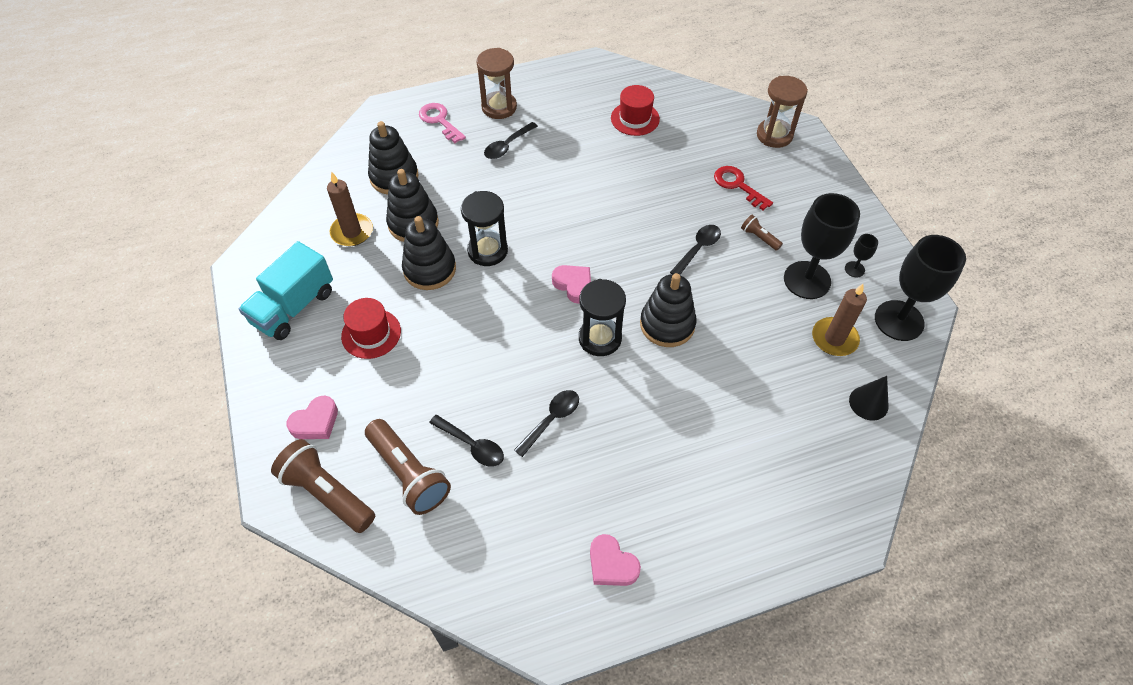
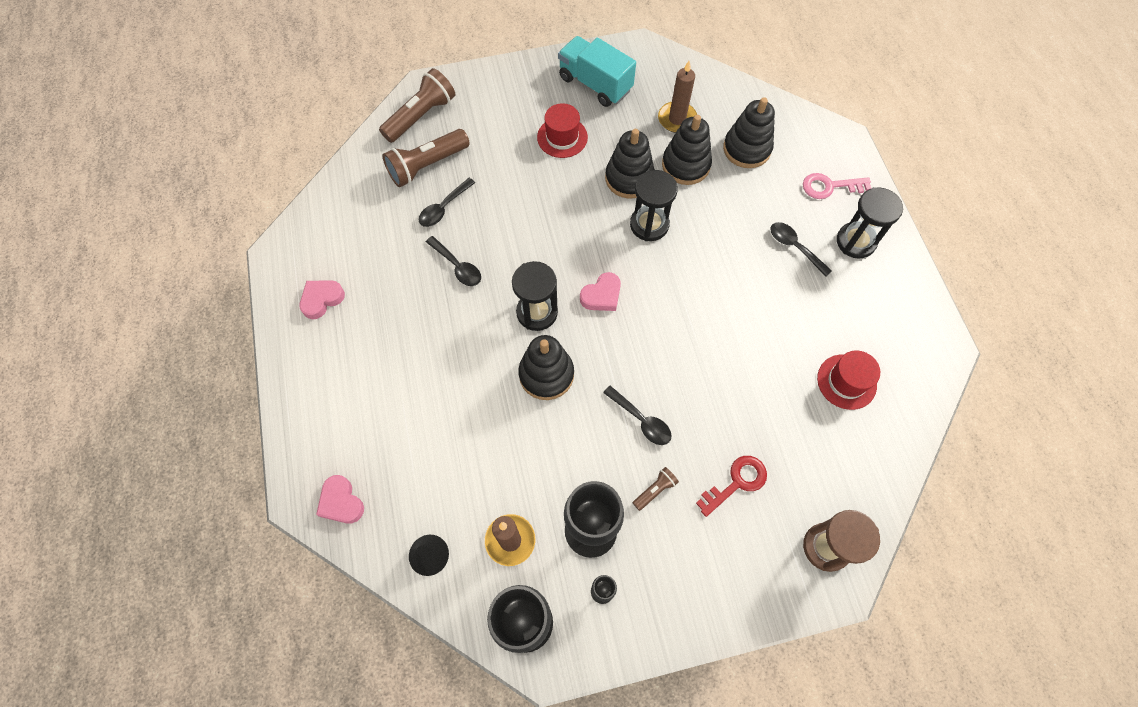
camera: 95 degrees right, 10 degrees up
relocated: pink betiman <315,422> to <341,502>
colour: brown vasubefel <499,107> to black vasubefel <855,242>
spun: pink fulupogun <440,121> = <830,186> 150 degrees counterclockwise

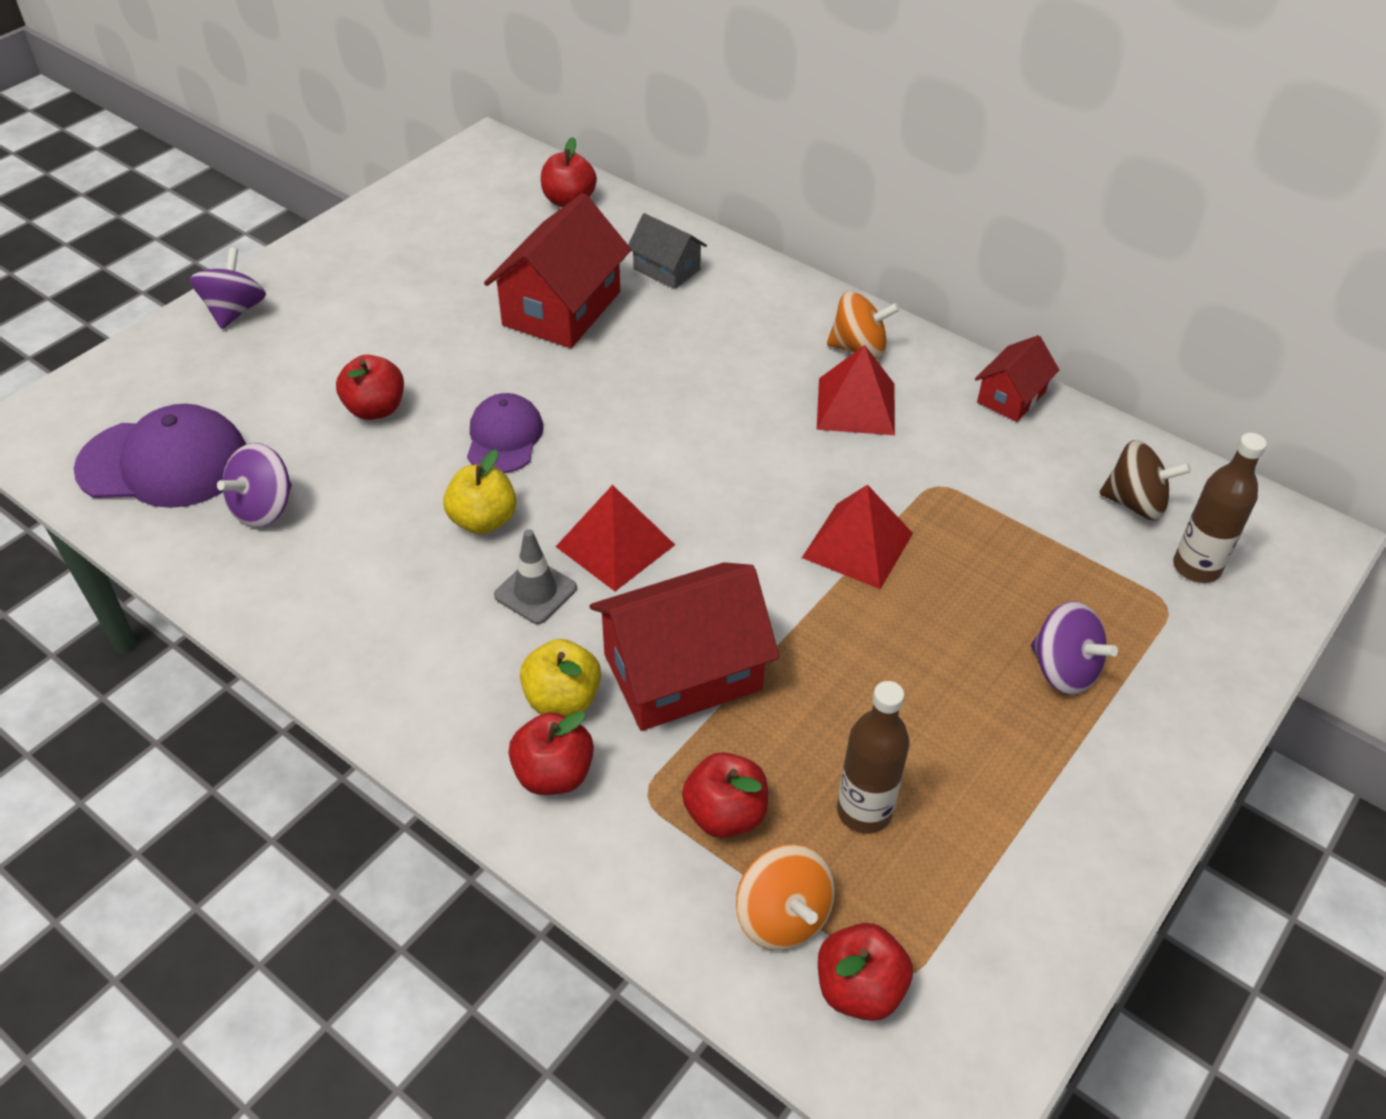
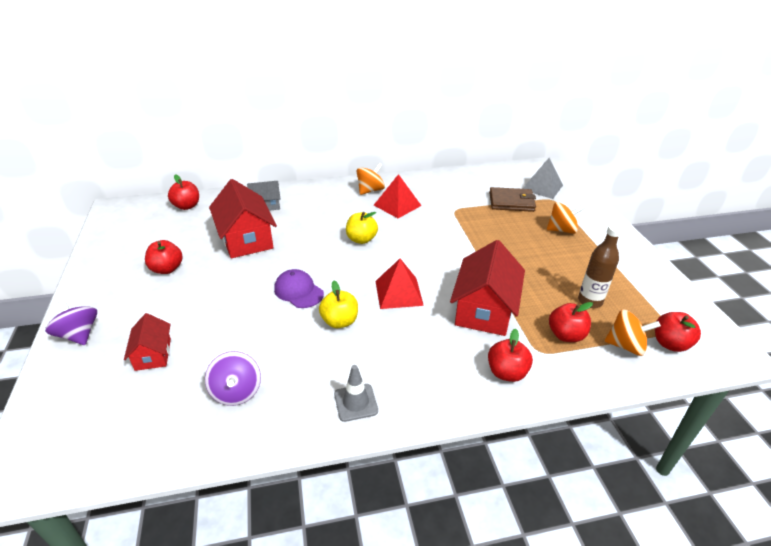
camera: 50 degrees left, 10 degrees down
missing: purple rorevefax <164,463>; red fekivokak <858,545>; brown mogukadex <1135,503>
appeared: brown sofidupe <511,202>
relocated: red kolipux <375,409> to <167,269>; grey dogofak <535,592> to <356,402>; yellow kolipux <562,699> to <361,239>; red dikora <1011,397> to <153,354>
exchanged: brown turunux <1196,567> to grey fekivokak <542,187>
colour: purple mogukadex <1063,670> to orange mogukadex <561,230>

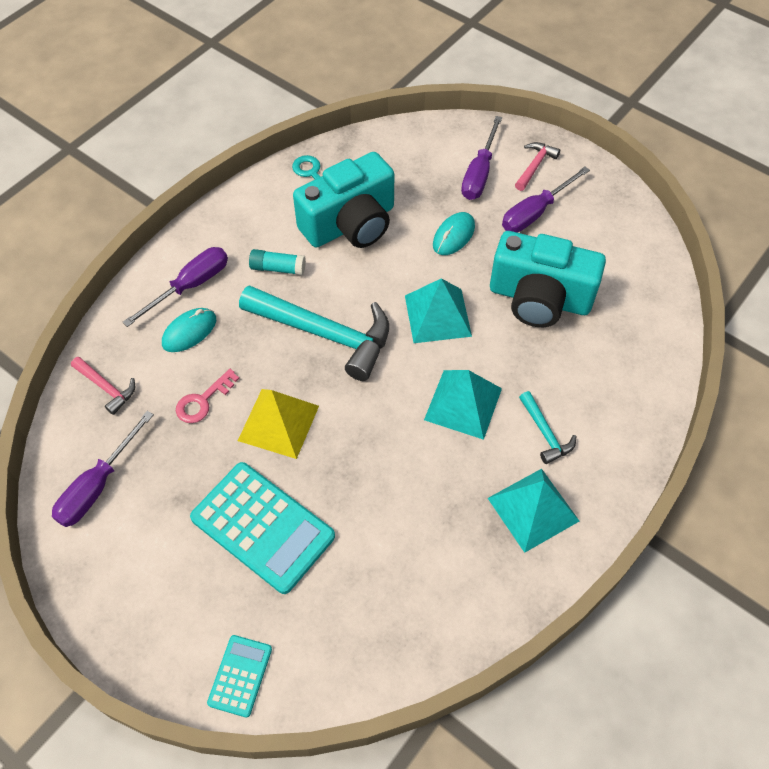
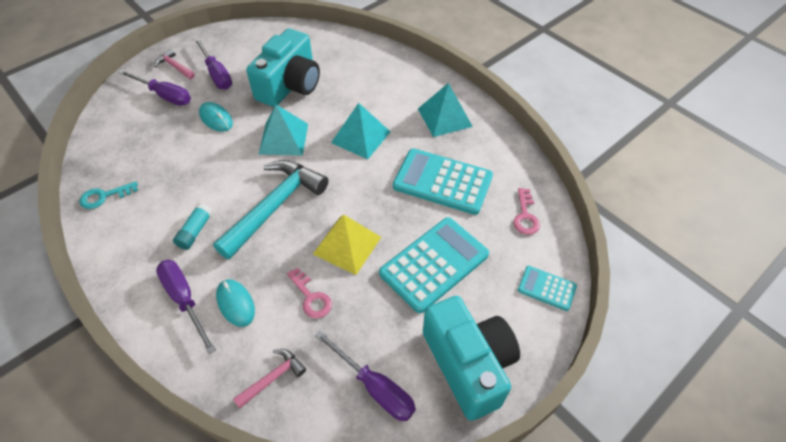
camera: 80 degrees left, 5 degrees down
missing: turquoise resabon <545,433>
appeared: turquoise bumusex <442,181>; pink fulupogun <525,216>
relocated: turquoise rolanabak <350,224> to <468,364>

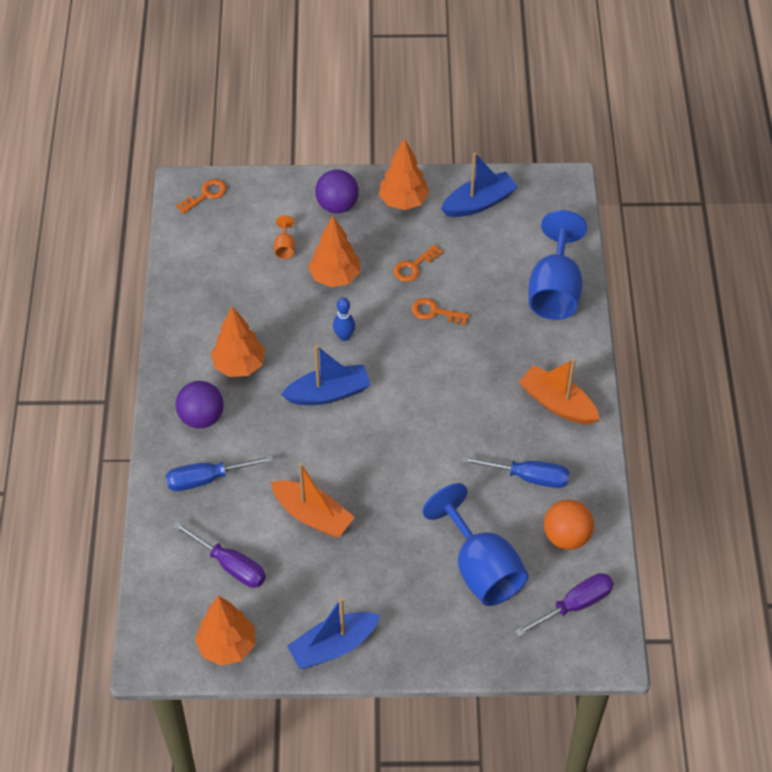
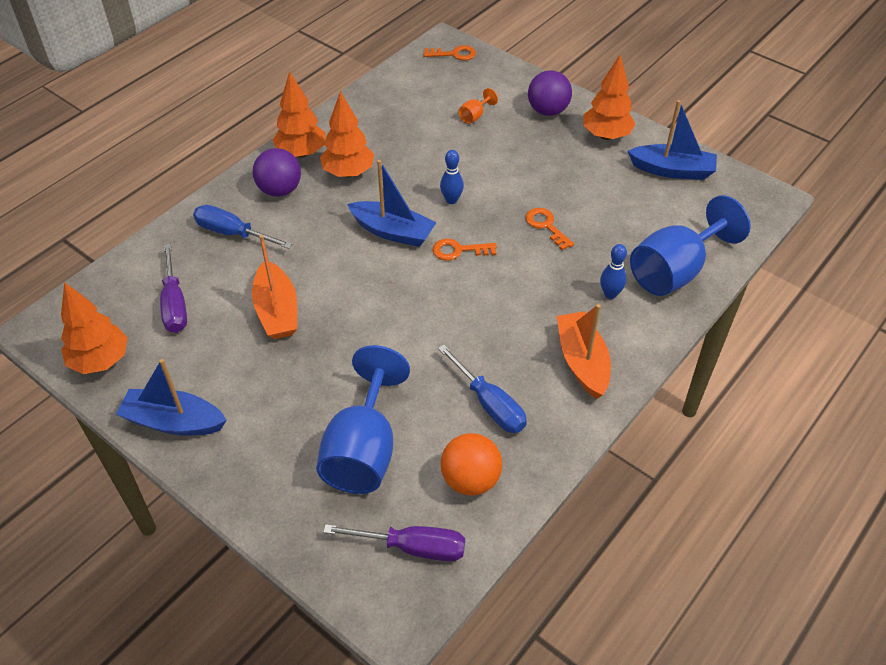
camera: 40 degrees right, 5 degrees down
appeared: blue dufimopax <610,294>
relocated: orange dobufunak <335,277> to <301,153>; orange fulupogun <414,266> to <459,250>

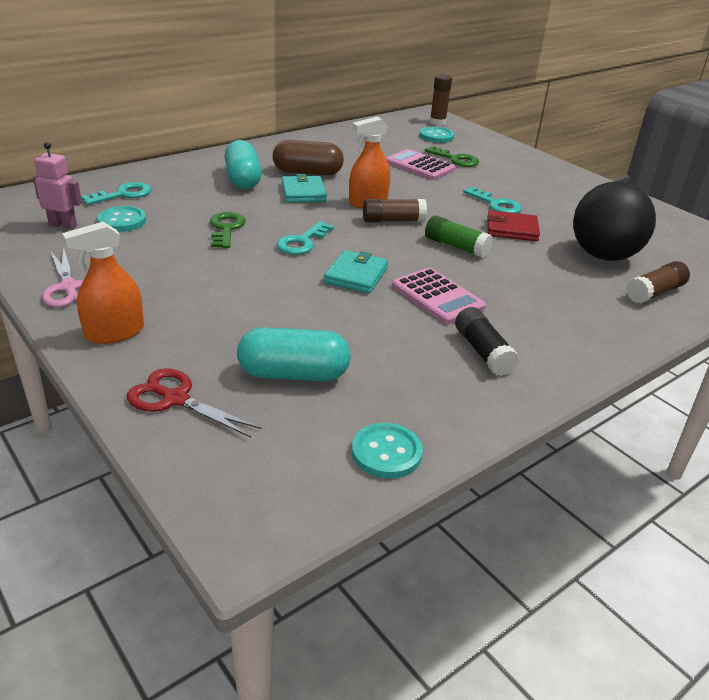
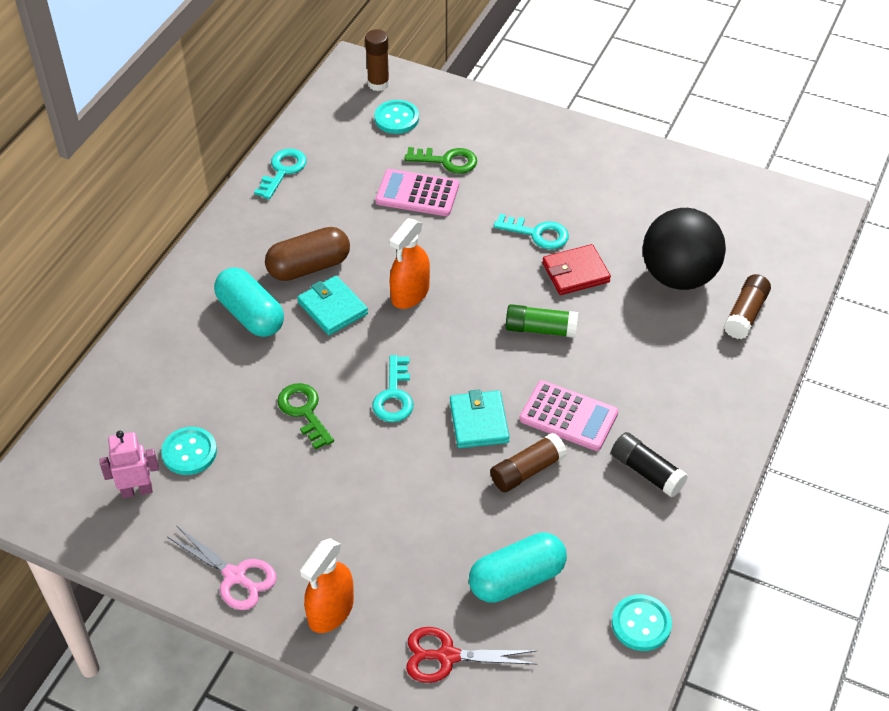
camera: 25 degrees left, 15 degrees up
relocated: turquoise fulupogun <123,194> to <283,171>; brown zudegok <393,220> to <527,470>

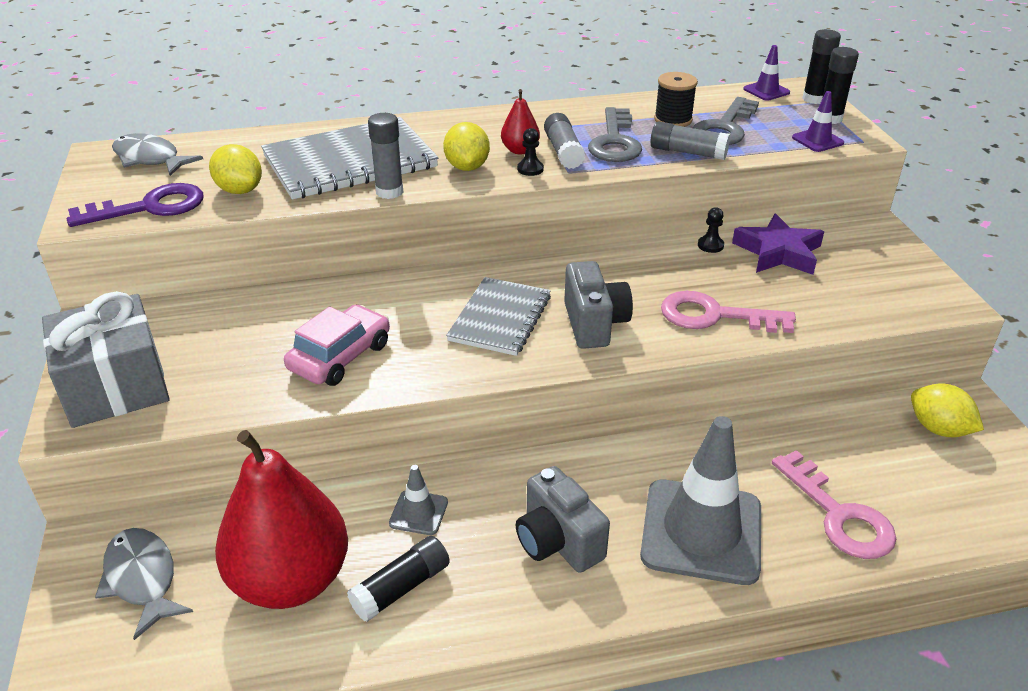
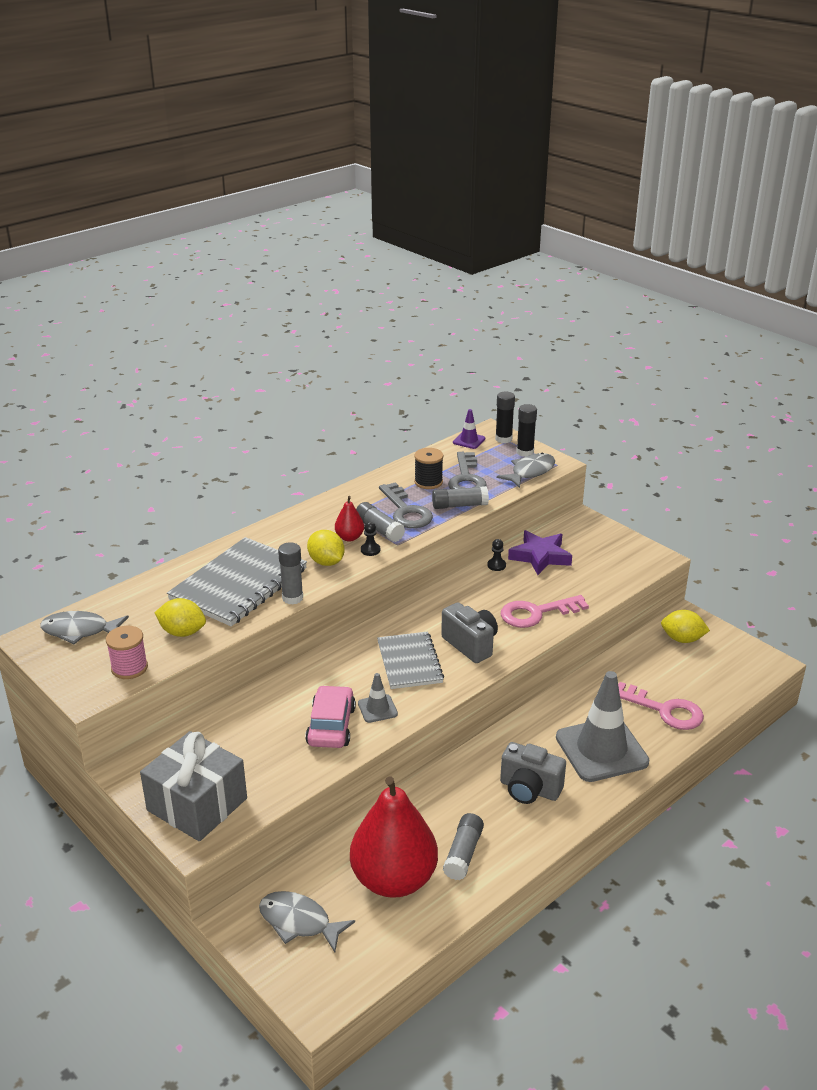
camera: 30 degrees left, 5 degrees down
relocated: grey dogofak <418,513> to <377,709>
exchanged: purple fulupogun <149,207> to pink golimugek <129,668>; purple dogofak <817,140> to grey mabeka <530,472>
colour: black zudegok <401,588> to grey zudegok <463,854>

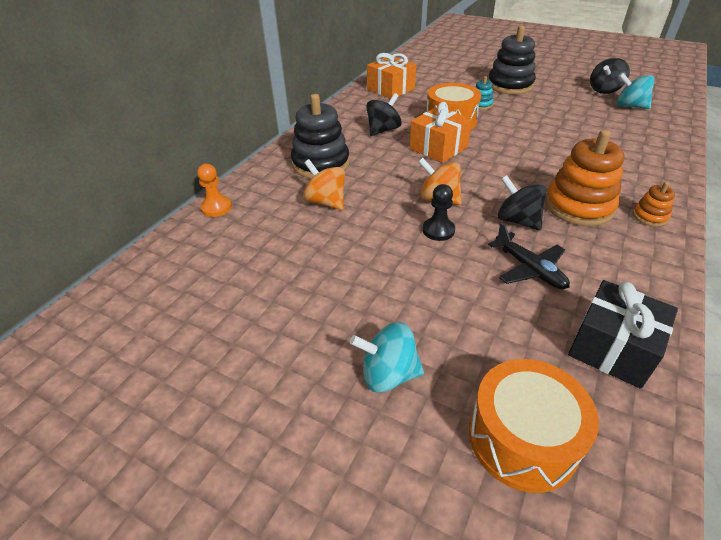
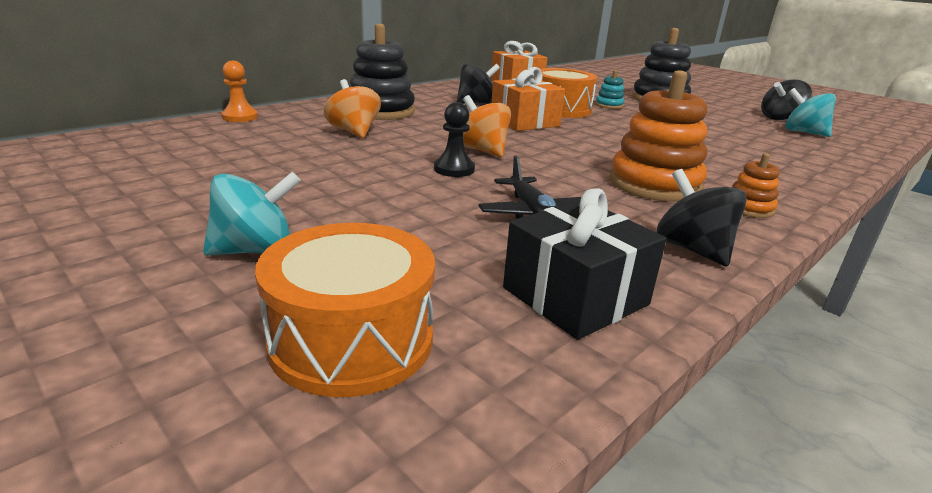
camera: 15 degrees right, 15 degrees down
relocated: black mogukadex <517,220> to <692,249>
spun: turquoise mogukadex <388,374> = <256,250> 135 degrees clockwise

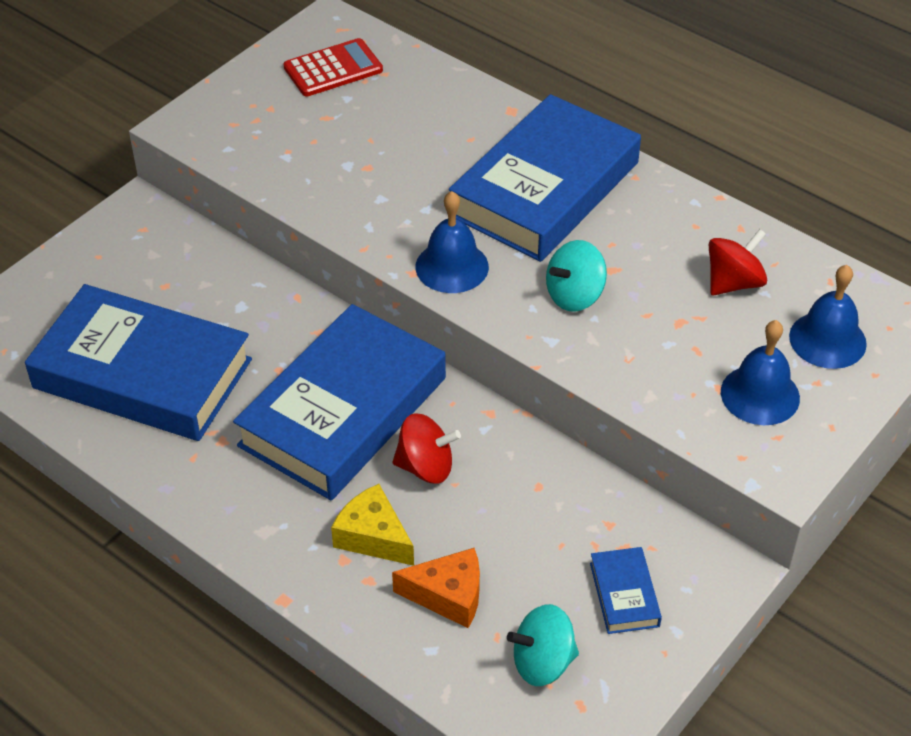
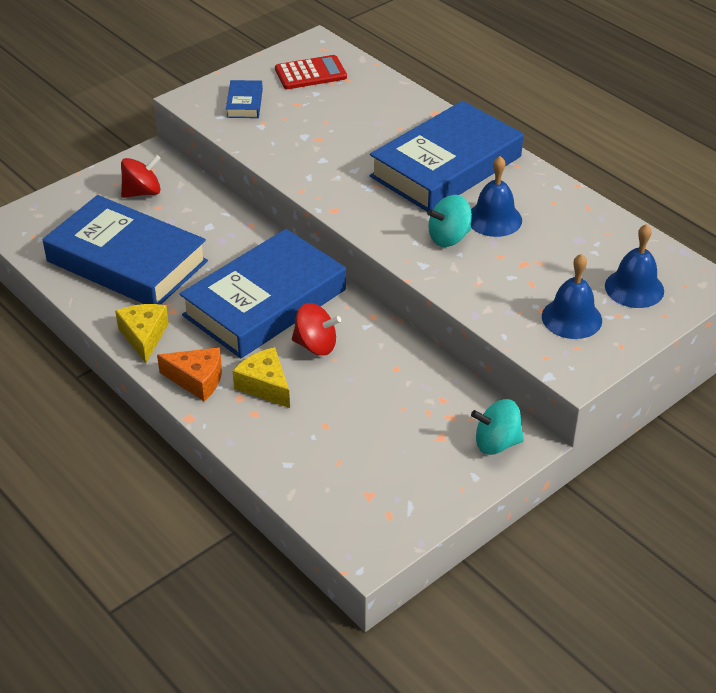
camera: 10 degrees right, 5 degrees down
appeared: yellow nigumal <144,336>
relocated: orange nigumal <448,595> to <197,380>; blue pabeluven <452,266> to <494,219>; turquoise mogukadex <542,662> to <496,443>; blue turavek <624,594> to <244,103>; red mogukadex <733,282> to <142,192>

